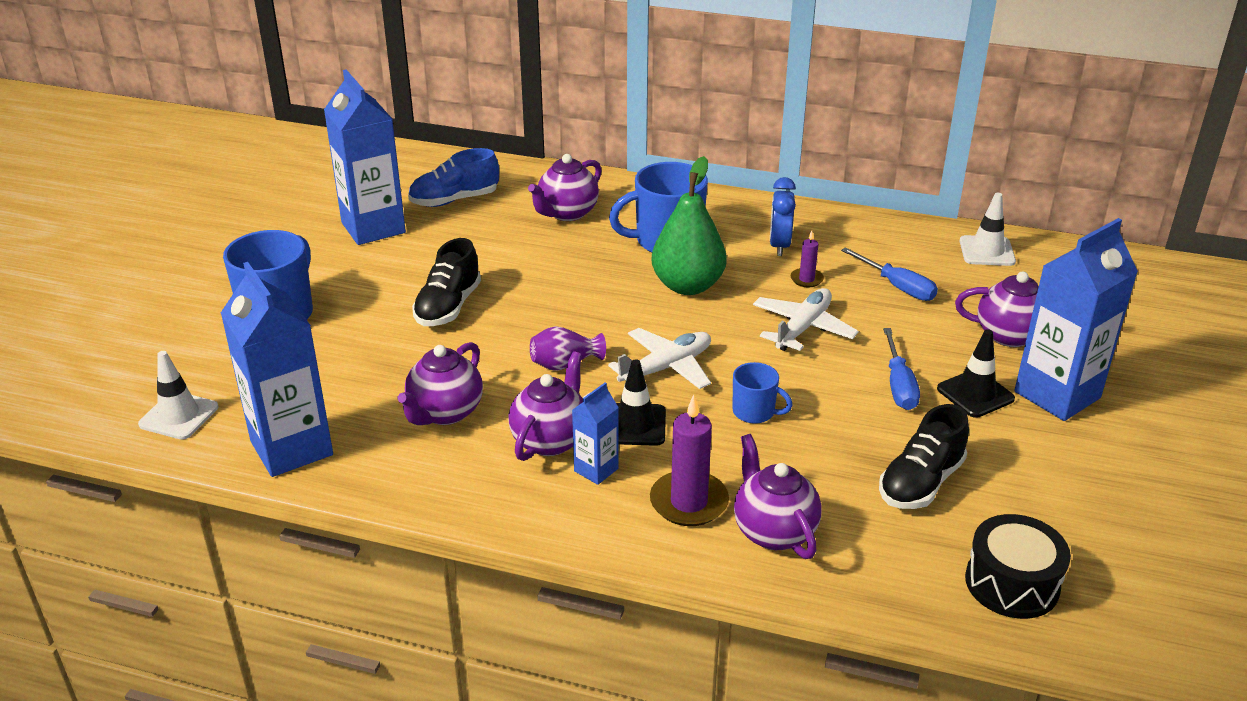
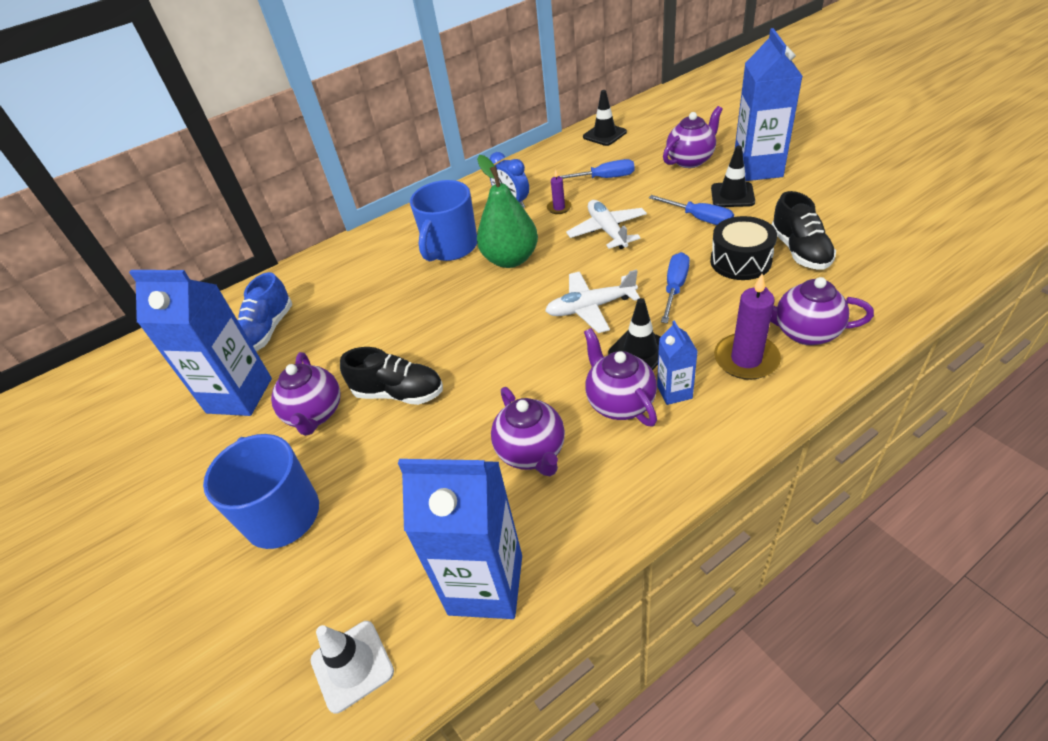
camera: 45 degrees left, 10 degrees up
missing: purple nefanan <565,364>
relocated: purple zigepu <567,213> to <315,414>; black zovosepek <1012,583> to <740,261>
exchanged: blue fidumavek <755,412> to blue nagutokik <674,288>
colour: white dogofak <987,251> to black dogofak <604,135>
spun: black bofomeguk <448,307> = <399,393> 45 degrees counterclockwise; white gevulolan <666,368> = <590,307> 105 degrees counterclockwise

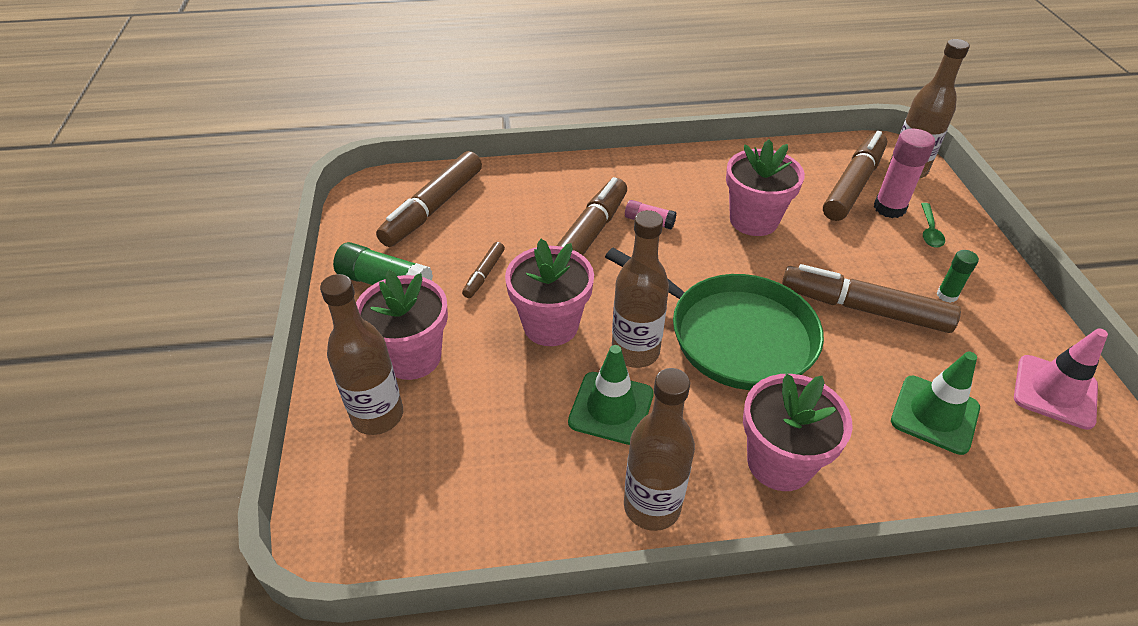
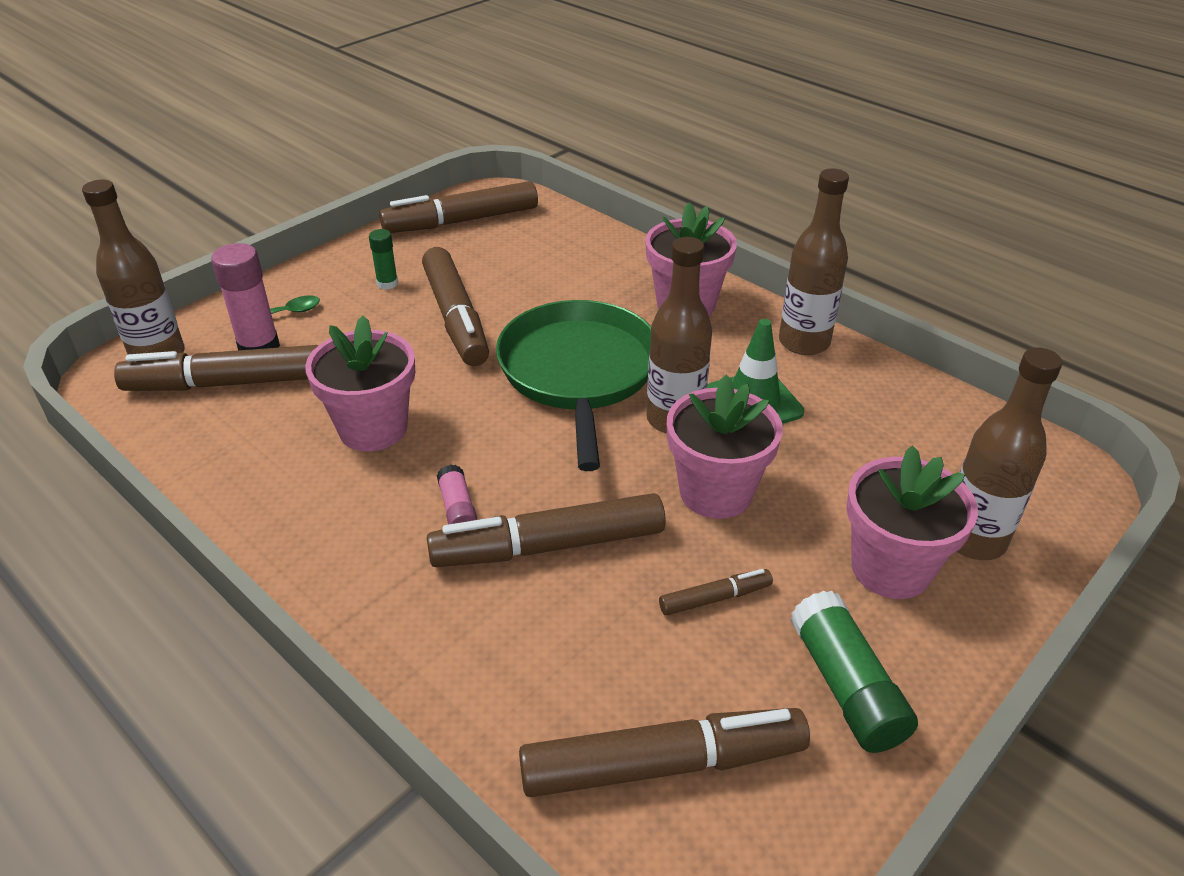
camera: 130 degrees left, 5 degrees down
missing: green dogofak <934,414>
exchanged: pink dogofak <1055,392> to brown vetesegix <461,221>

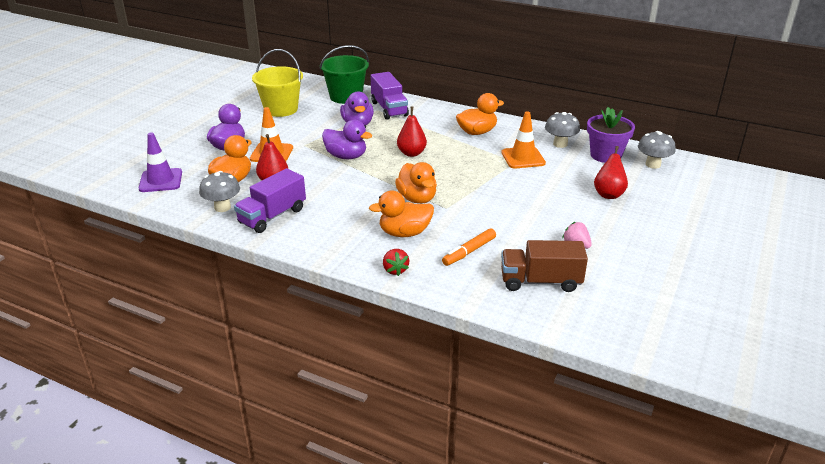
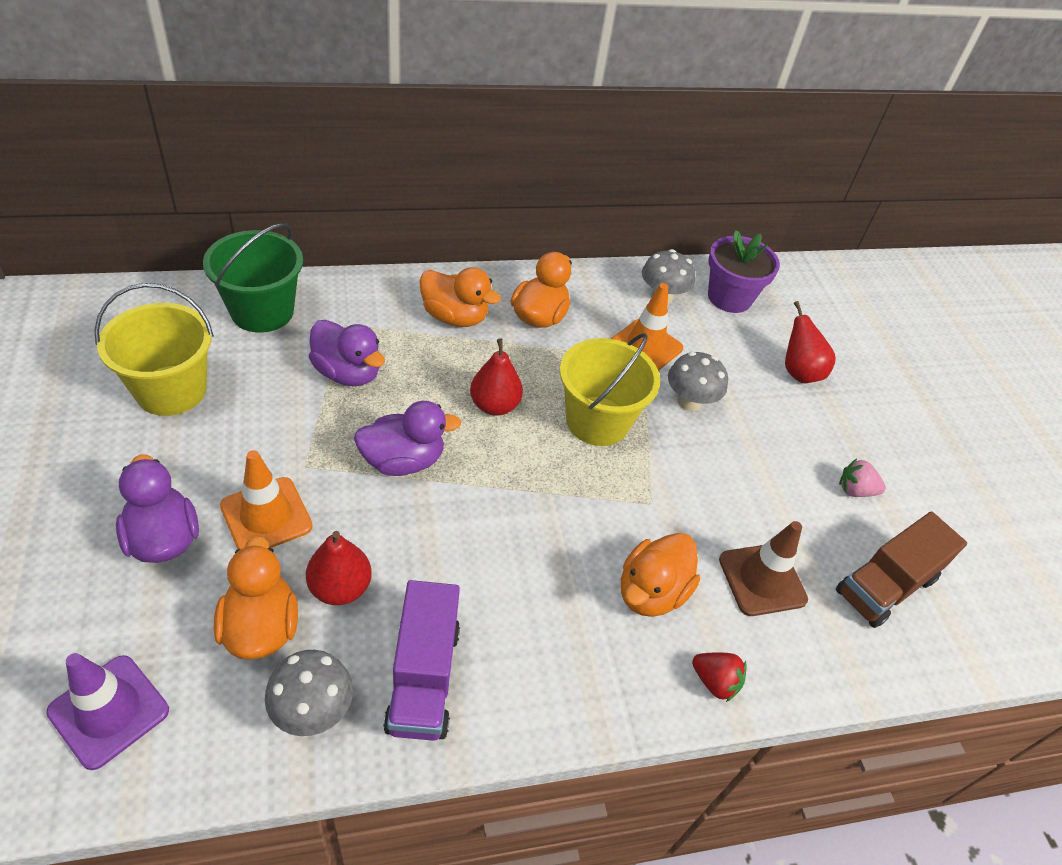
camera: 45 degrees left, 15 degrees up
missing: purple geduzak <389,109>
appeared: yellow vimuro <597,421>
relocated: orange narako <417,198> to <455,317>; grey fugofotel <653,164> to <689,402>
exchanged: orange vetesegix <469,252> to brown dogofak <762,579>

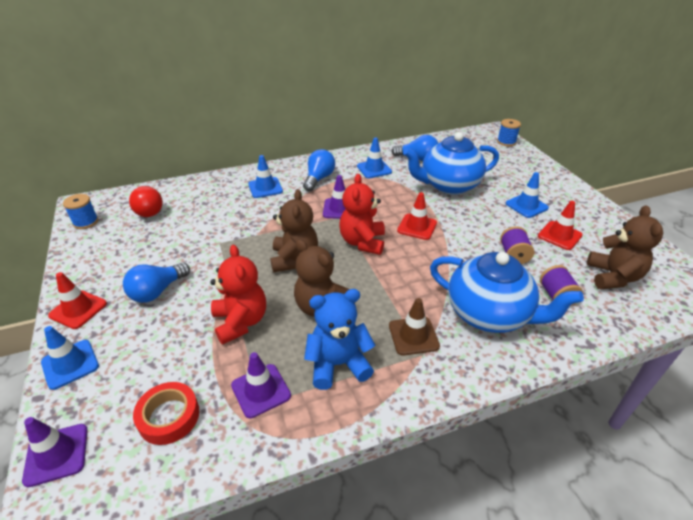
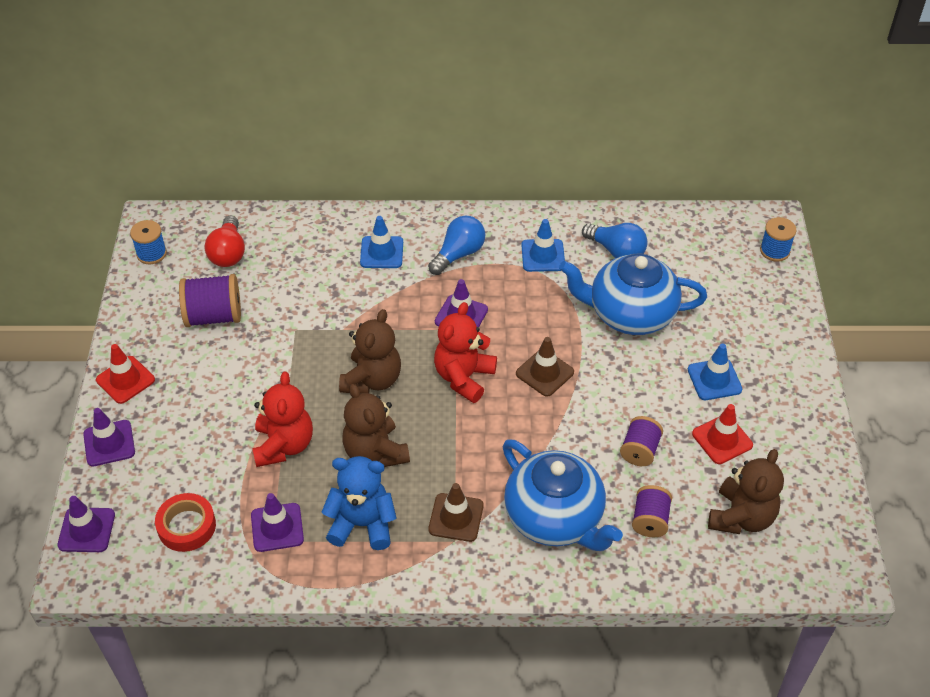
camera: 20 degrees right, 10 degrees up
missing: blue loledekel <157,291>
appeared: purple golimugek <214,316>
colour: blue dogofak <70,364> to purple dogofak <109,443>; red dogofak <417,227> to brown dogofak <544,373>

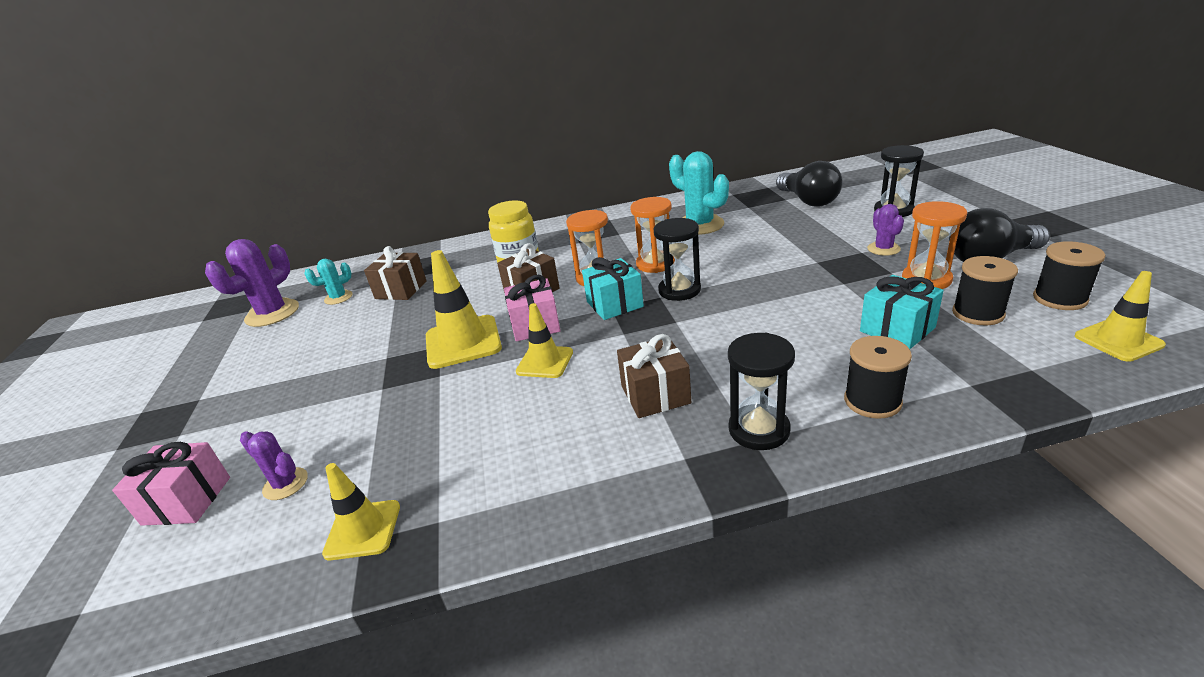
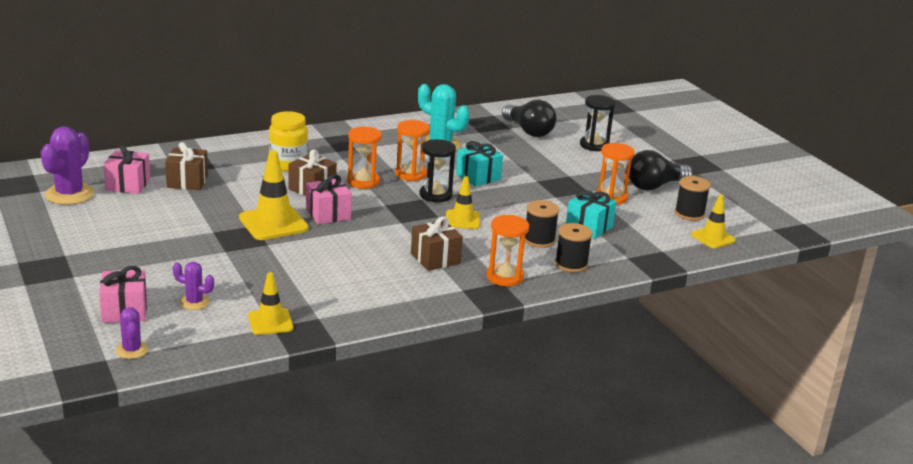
camera: 20 degrees left, 5 degrees down
relocated: yellow dogofak <545,362> to <462,220>; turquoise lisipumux <614,304> to <478,177>; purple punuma <883,249> to <132,350>; black golimugek <978,313> to <539,240>
exchanged: turquoise punuma <338,298> to pink lisipumux <128,185>
colour: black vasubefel <759,430> to orange vasubefel <505,277>

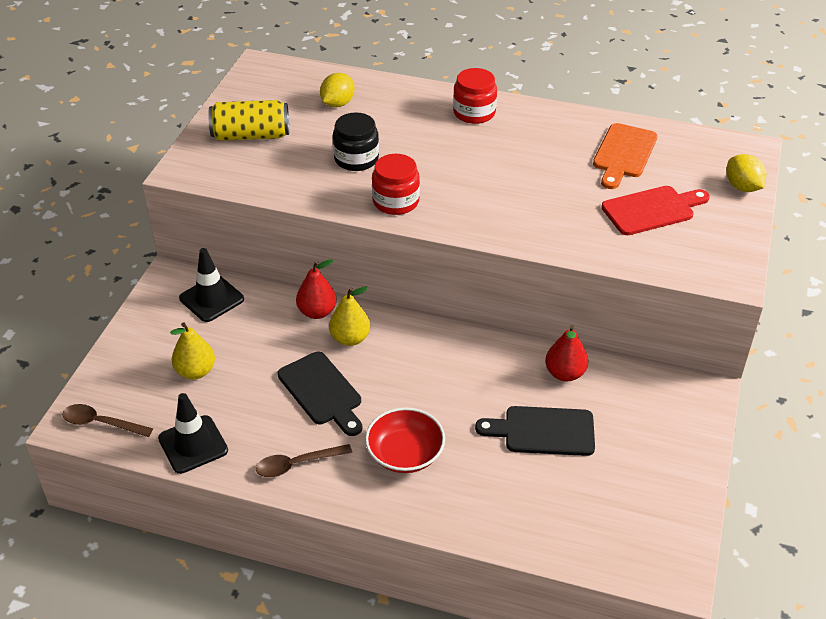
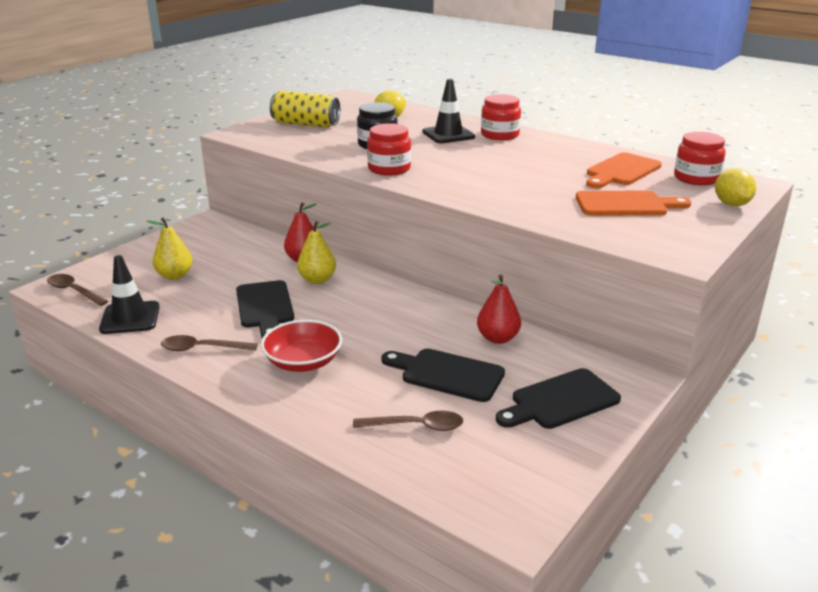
camera: 20 degrees right, 15 degrees down
appeared: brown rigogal <416,426>; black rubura <560,401>; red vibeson <696,178>
relocated: black dogofak <211,299> to <448,134>
colour: red rubura <651,210> to orange rubura <625,204>

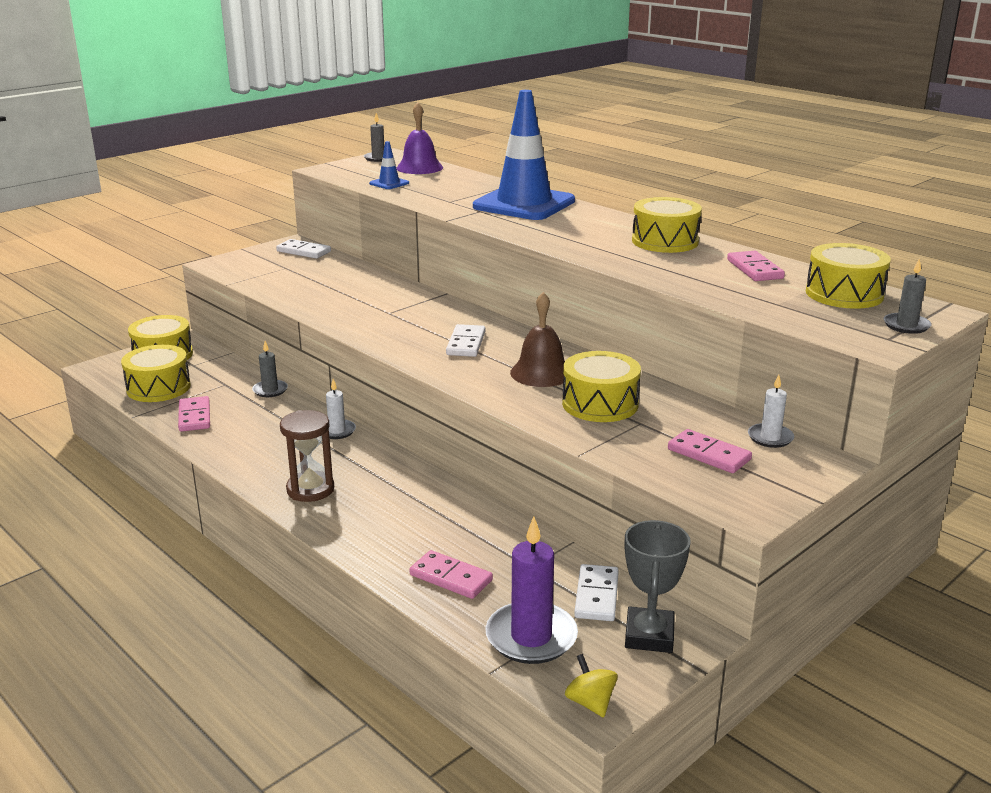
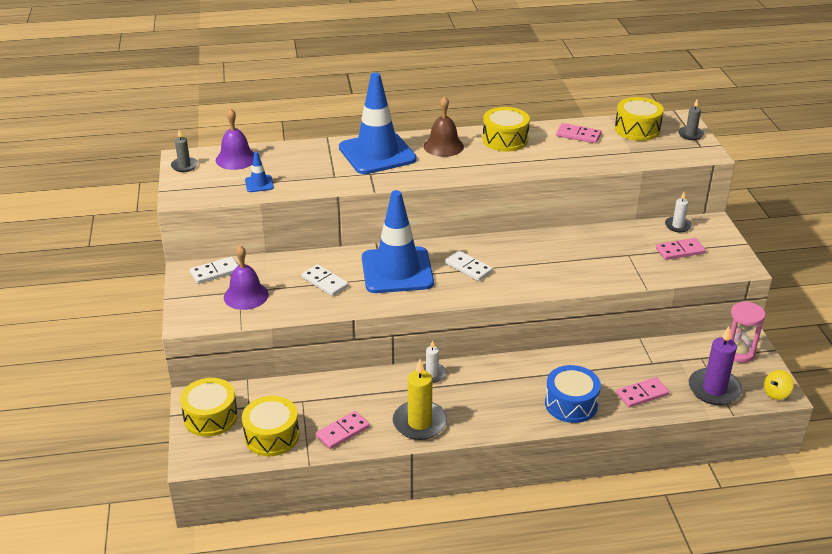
camera: 55 degrees left, 10 degrees up
missing: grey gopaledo <270,390>; brown vasubefel <310,489>; yellow zovosepek <600,404>
appeared: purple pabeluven <246,295>; blue dogofak <397,270>; yellow gopaledo <419,423>; blue zovosepek <571,404>
relocated: brown pabeluven <541,373> to <443,146>; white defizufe <596,596> to <325,282>
exchanged: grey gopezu <649,635> to pink vasubefel <738,352>
spun: pink defizufe <194,416> = <342,431> 60 degrees counterclockwise; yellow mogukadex <590,702> = <776,393> 45 degrees counterclockwise

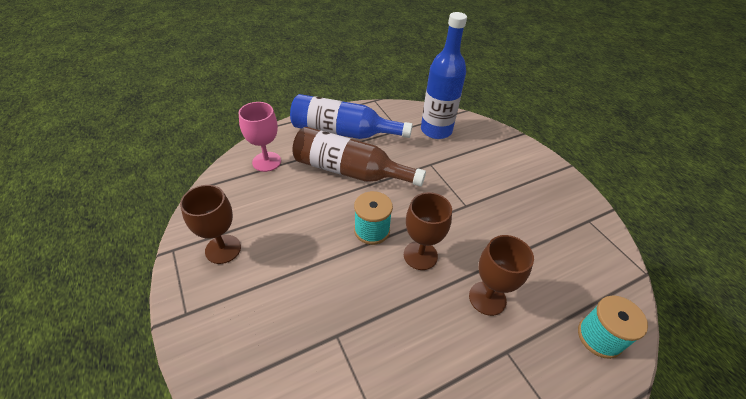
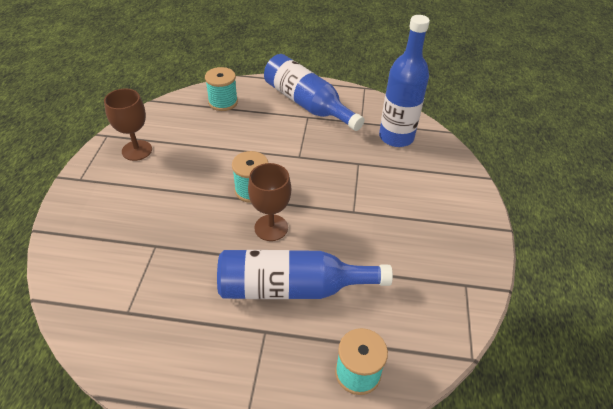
camera: 35 degrees right, 0 degrees up
missing: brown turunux <349,171>
exchanged: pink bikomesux <266,161> to turquoise golimugek <223,102>; brown bikomesux <487,298> to blue turunux <291,287>

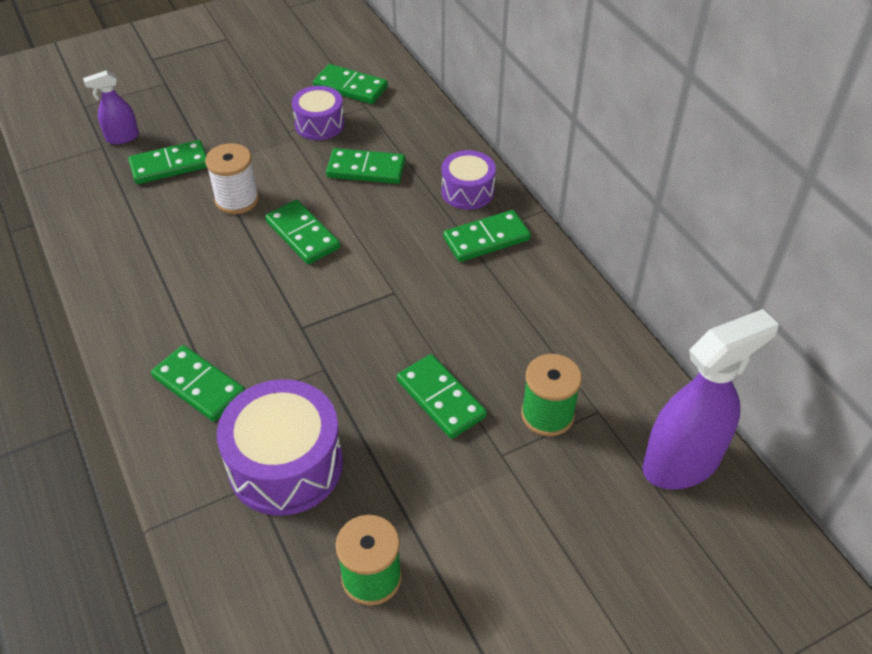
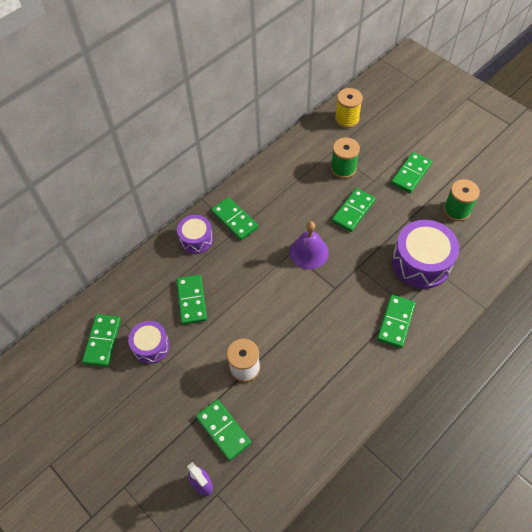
camera: 105 degrees left, 10 degrees up
appeared: purple pabeluven <309,252>
relocated: green defizufe <302,235> to <411,174>
exchanged: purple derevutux <682,463> to yellow golimugek <347,119>

